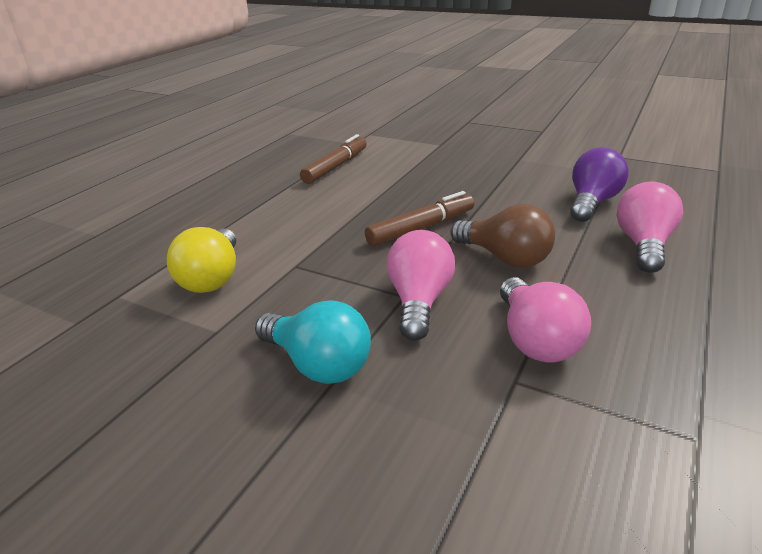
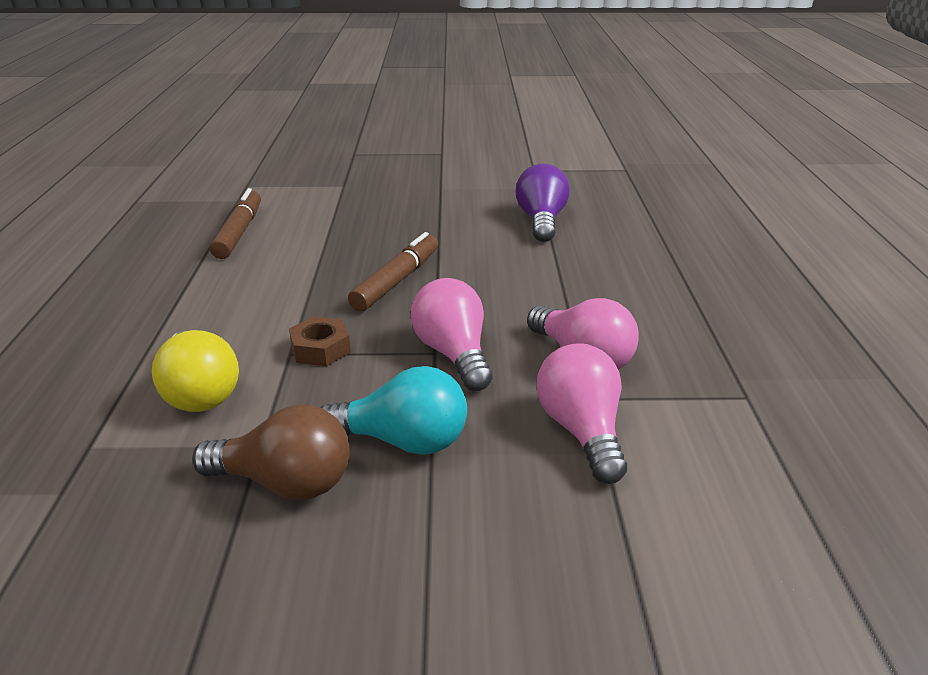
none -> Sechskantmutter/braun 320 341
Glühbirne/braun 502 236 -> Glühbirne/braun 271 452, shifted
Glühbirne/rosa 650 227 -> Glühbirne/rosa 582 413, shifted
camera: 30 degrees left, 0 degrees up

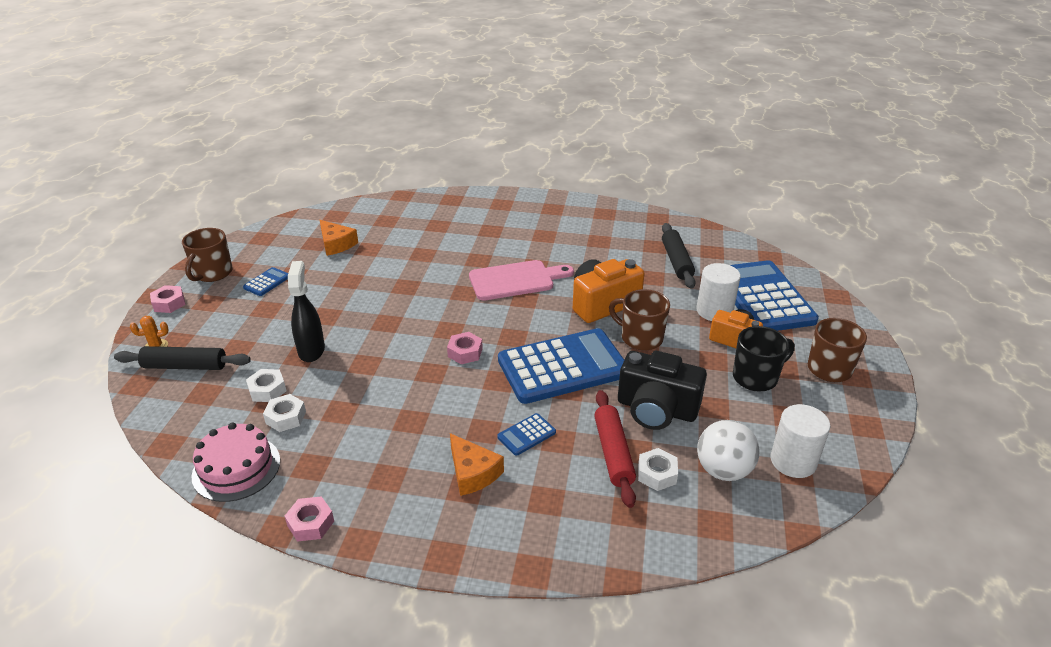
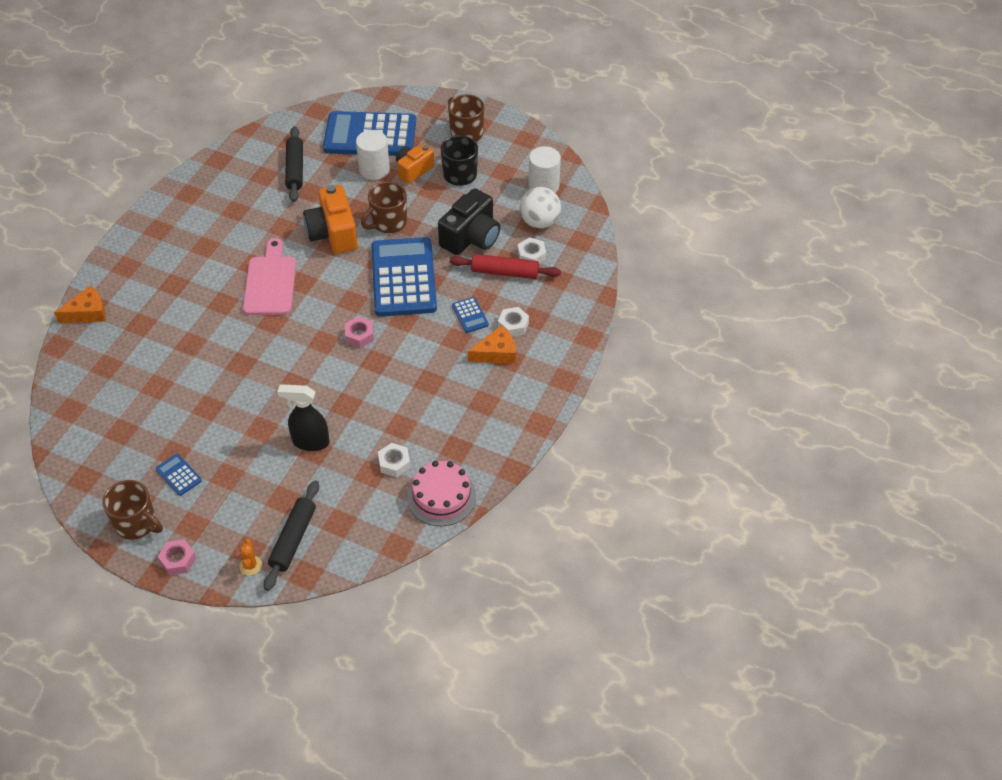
Sechskantmutter/rosa 309 519 -> none
Sechskantmutter/weiß 266 385 -> Sechskantmutter/weiß 513 322, shifted
Käse/orange 339 238 -> Käse/orange 80 304, shifted
Nudelholz/schwarz 679 256 -> Nudelholz/schwarz 294 164, 75 degrees clockwise
camera: 75 degrees left, 15 degrees up

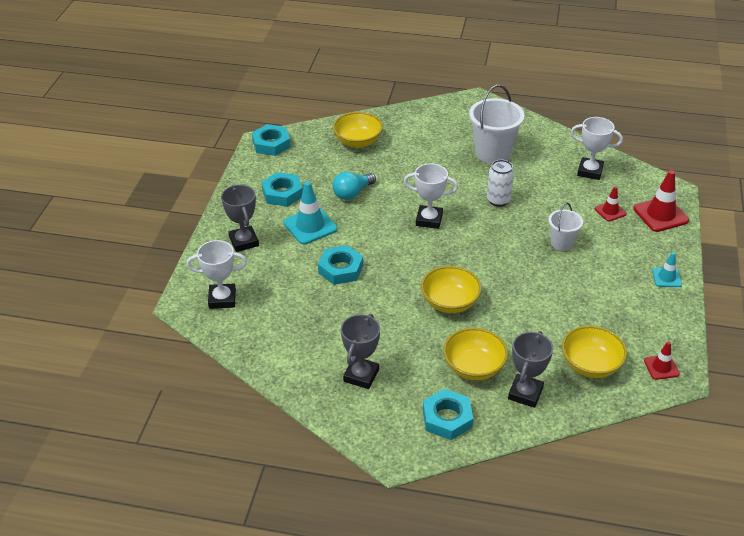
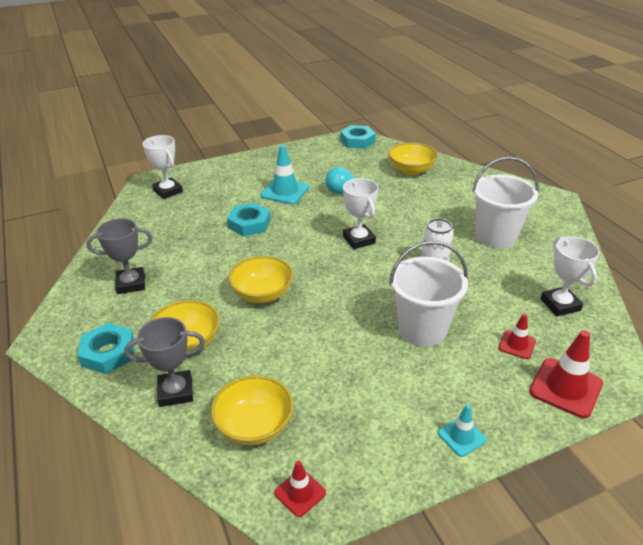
Pokal/grau 240 218 -> none
Sechskantmutter/türkis 282 189 -> none
Eimer/weiß 565 226 -> Eimer/weiß 428 294, x1.76
camera: 55 degrees right, 5 degrees down

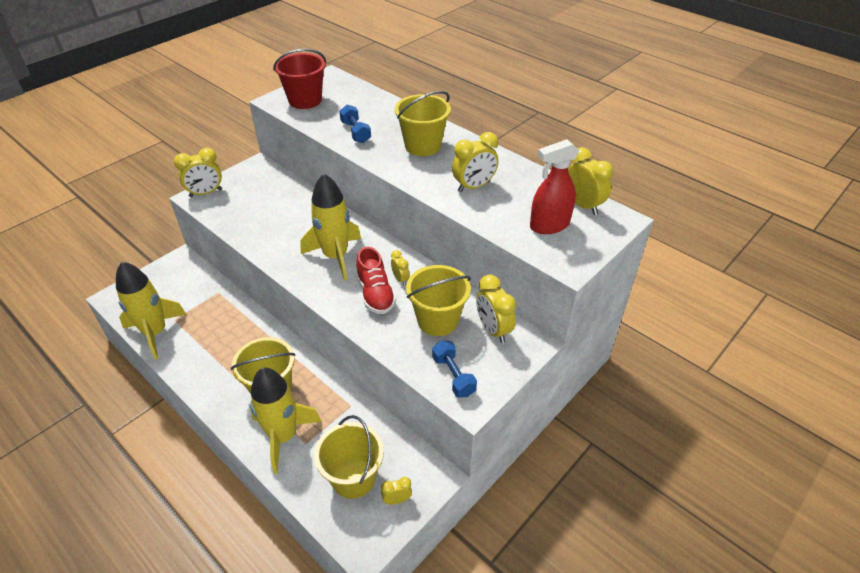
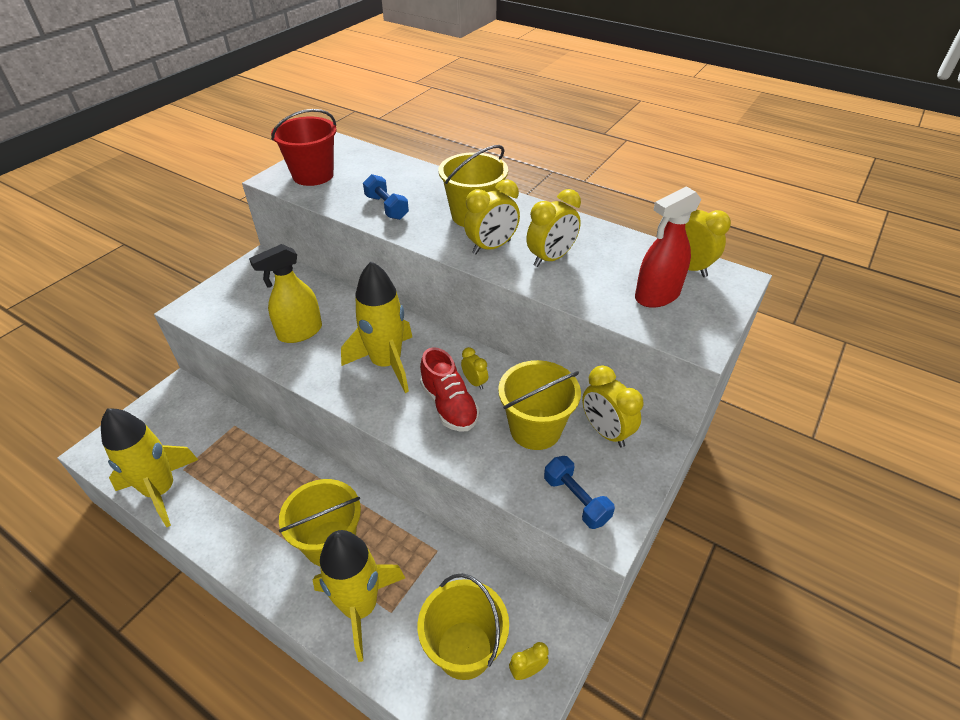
none -> Sprühflasche/gelb 285 293
Wecker/gelb 198 172 -> Wecker/gelb 492 216, shifted
camera: 10 degrees left, 0 degrees up

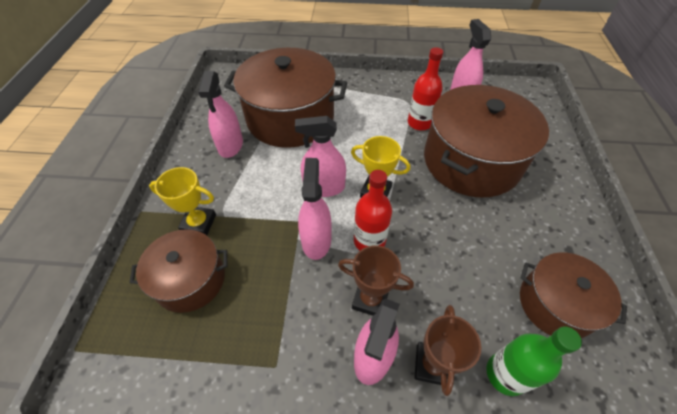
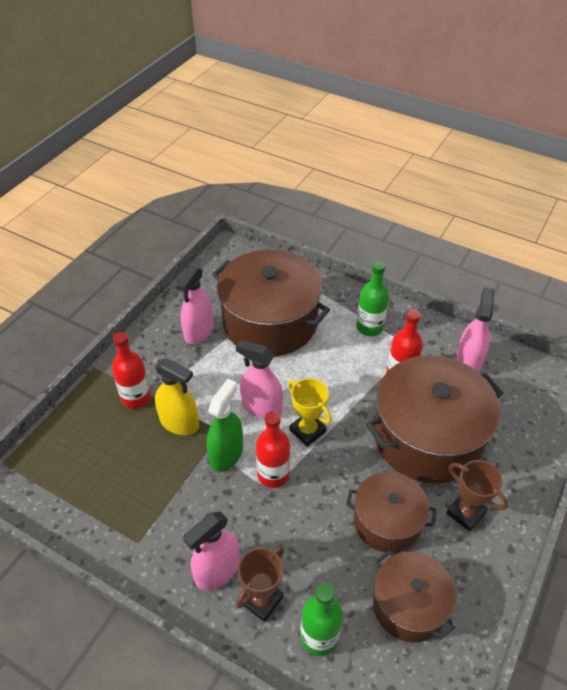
none -> Sprühflasche/gelb 177 396
none -> Flasche/grün 372 298
Kochtopf/braun 178 271 -> Kochtopf/braun 391 512, shifted
Pokal/braun 376 280 -> Pokal/braun 477 495, shifted
Pokal/gelb 182 201 -> Flasche/rot 131 370
Sprühflasche/rosa 315 209 -> Sprühflasche/grün 224 425
camera: 25 degrees right, 5 degrees down

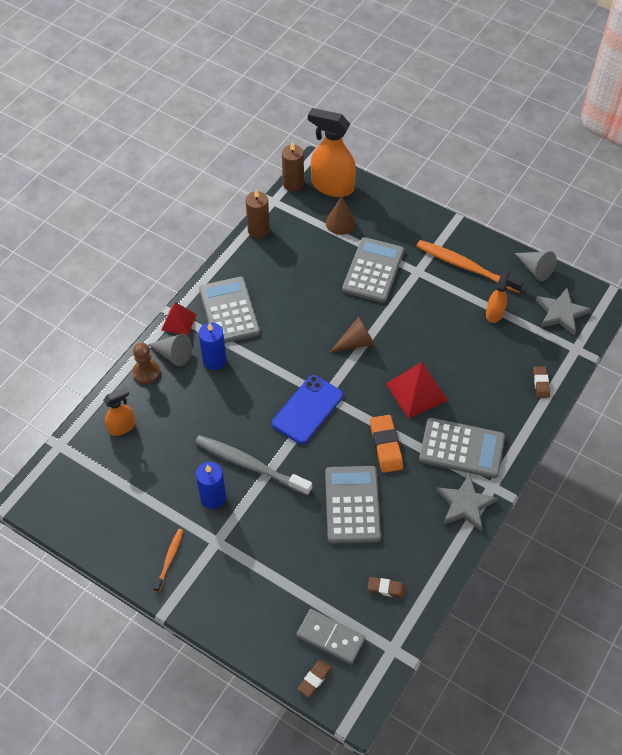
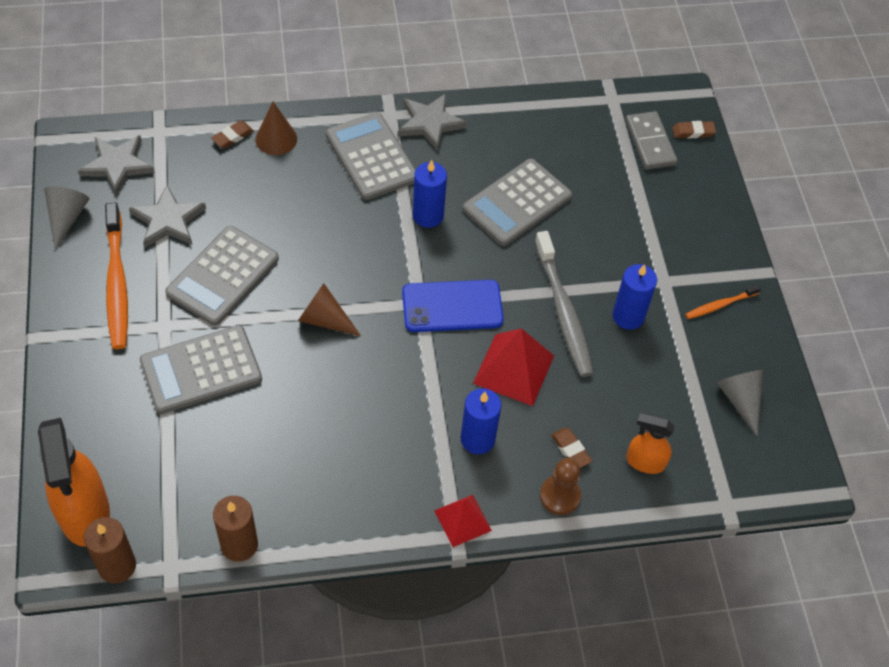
Kegel/grau 170 350 -> Kegel/grau 740 403, shifted
Taschenrechner/grau 229 310 -> Taschenrechner/grau 222 276, shifted
Kegel/braun 341 215 -> Kegel/braun 276 128, shifted
Radiergummi/braun 387 587 -> Radiergummi/braun 571 447, shifted
Pyramide/rot 417 390 -> Pyramide/rot 513 367, shifted
Radiergummi/orange 386 444 -> Kerze/blau 430 194
Sprühflasche/orange 498 295 -> Stern/grau 167 216
camera: 135 degrees left, 0 degrees up

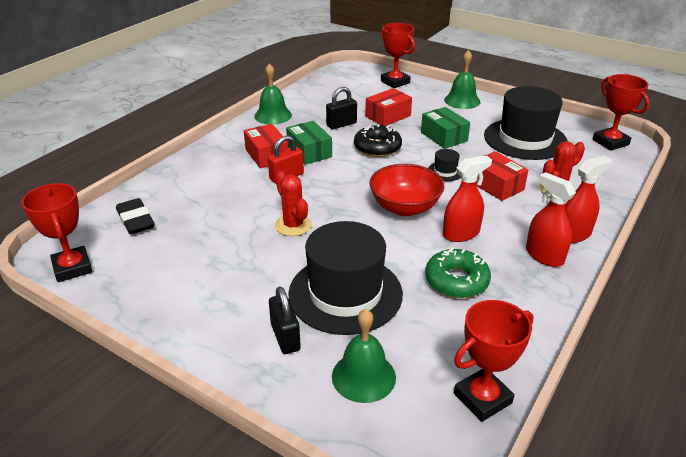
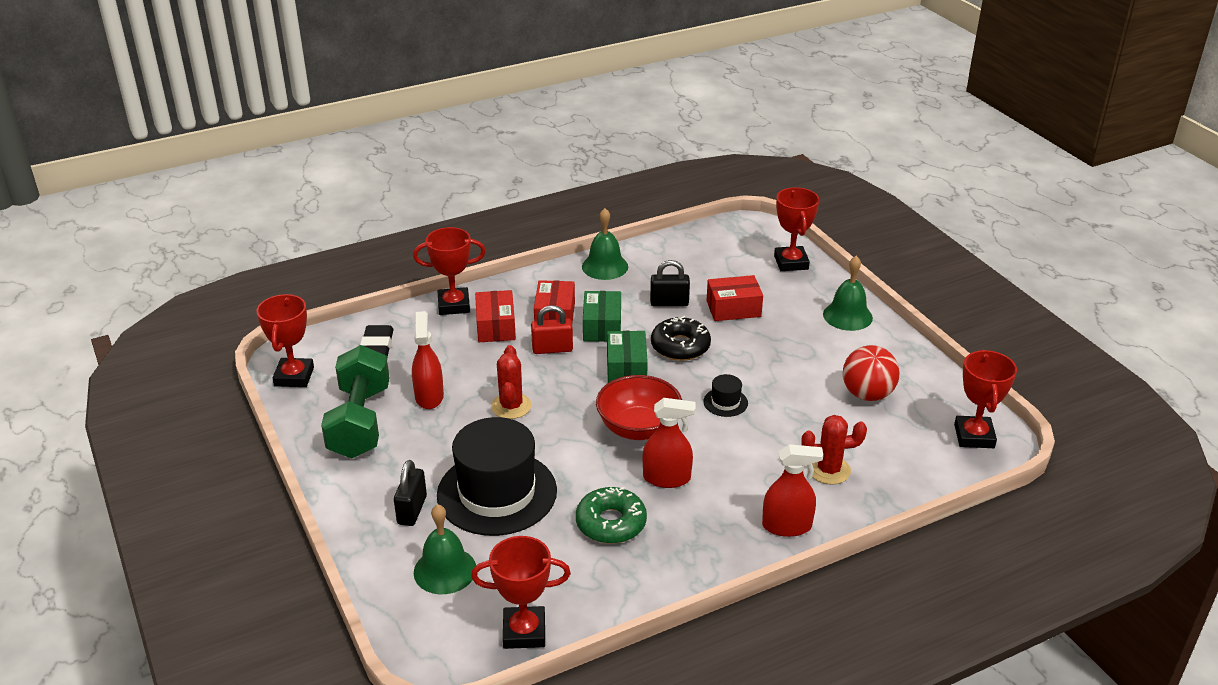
none -> Hantel/grün 355 401
none -> Pokal/rot 449 271
Schachtel/grün 445 128 -> Schachtel/grün 627 357, shifted
Schachtel/rot 502 176 -> Schachtel/rot 495 316, shifted
Sprühflasche/rot 551 219 -> Sprühflasche/rot 428 360, shifted
Hut/schwarz 526 123 -> Ball/rot 871 373
camera: 30 degrees right, 0 degrees up

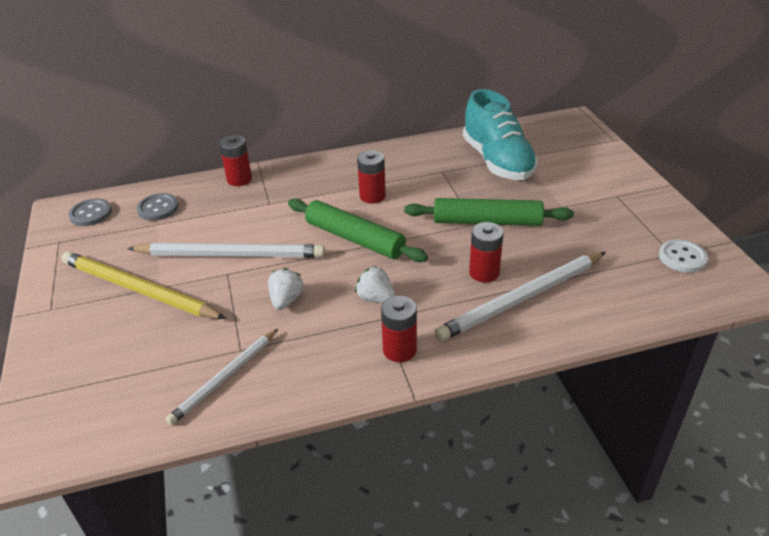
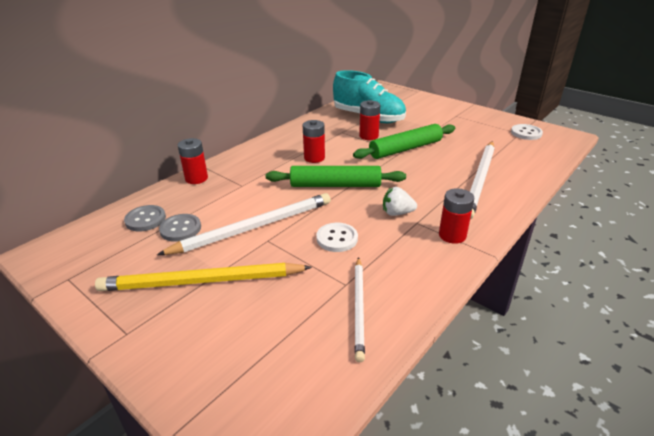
Knopf/grau 90 212 -> Knopf/grau 180 228, shifted
Batterie/rot 486 252 -> Batterie/rot 369 120, shifted
Erdbeere/weiß 286 289 -> Knopf/weiß 337 237
camera: 35 degrees left, 5 degrees down

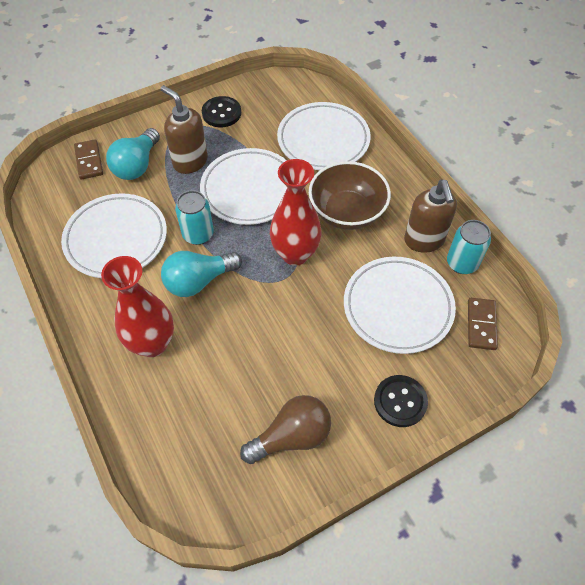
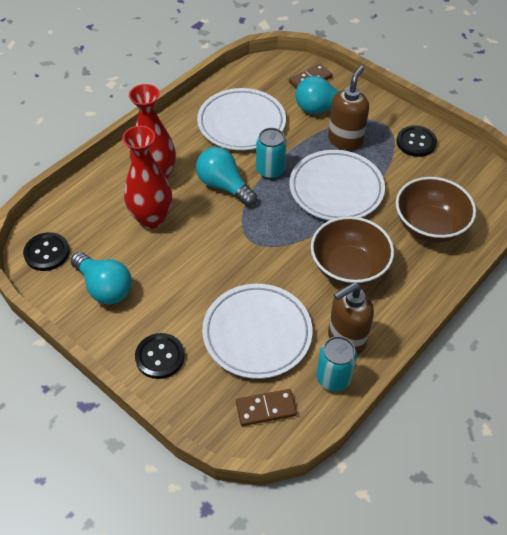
none -> Knopf/schwarz 46 251
Vase/rot 296 212 -> Vase/rot 147 177, shifted
Teller/weiß 324 136 -> Schüssel/braun 436 210
Glühbirne/braun 285 429 -> Glühbirne/türkis 101 278
camera: 70 degrees right, 5 degrees down

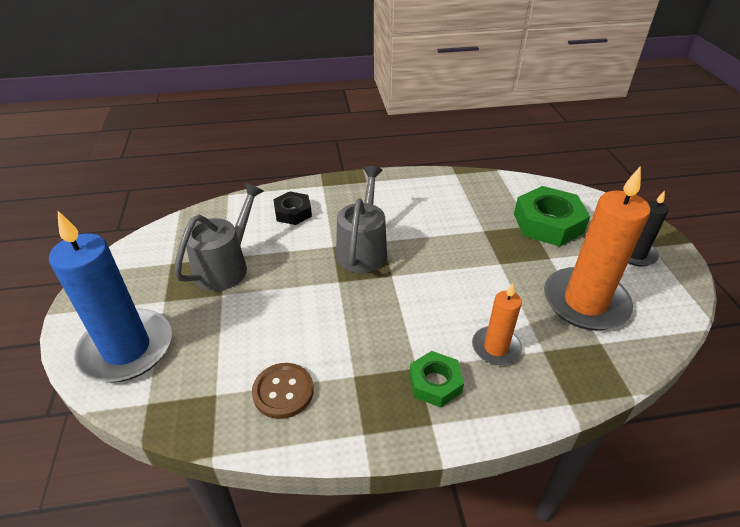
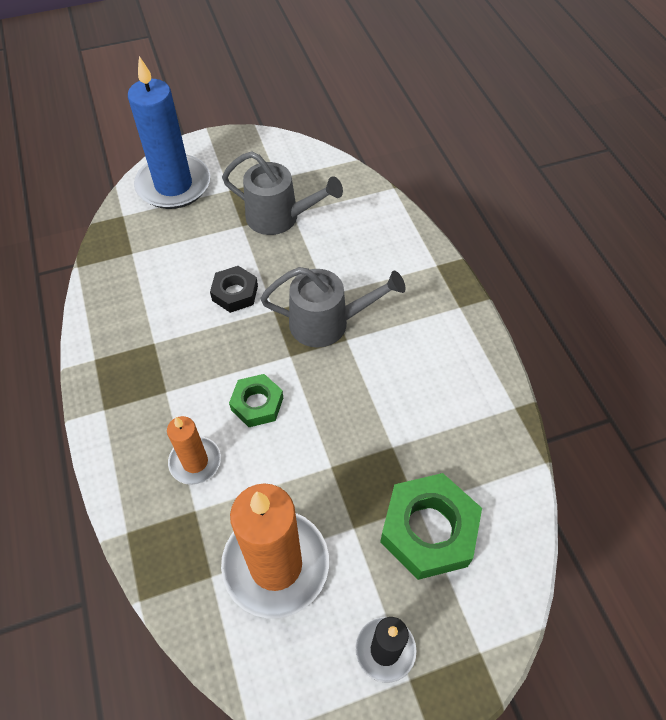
Knopf/braun 283 391 -> none
Sechskantmutter/schwarz 292 208 -> Sechskantmutter/schwarz 234 289, shifted
Sechskantmutter/grün 436 379 -> Sechskantmutter/grün 256 400, shifted
camera: 80 degrees right, 15 degrees up

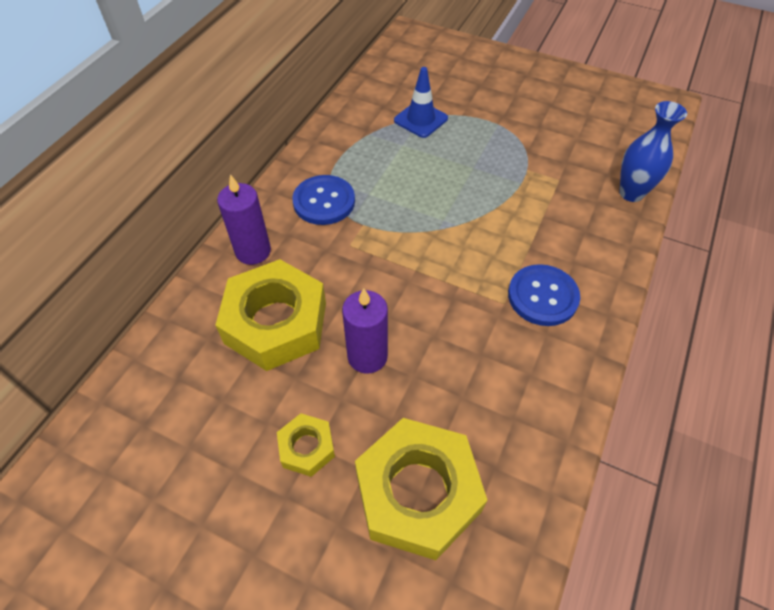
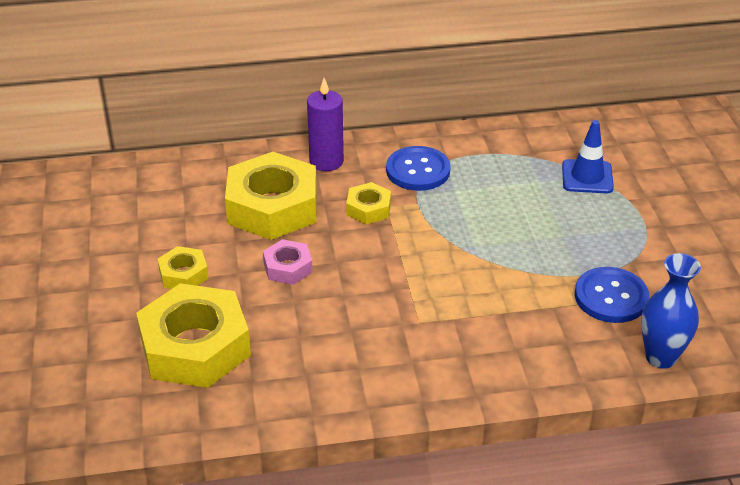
none -> Sechskantmutter/gelb 368 203
Knopf/blau 544 295 -> Knopf/blau 612 295, shifted
Kerze/lila 365 331 -> Sechskantmutter/rosa 288 262
camera: 55 degrees right, 15 degrees down

